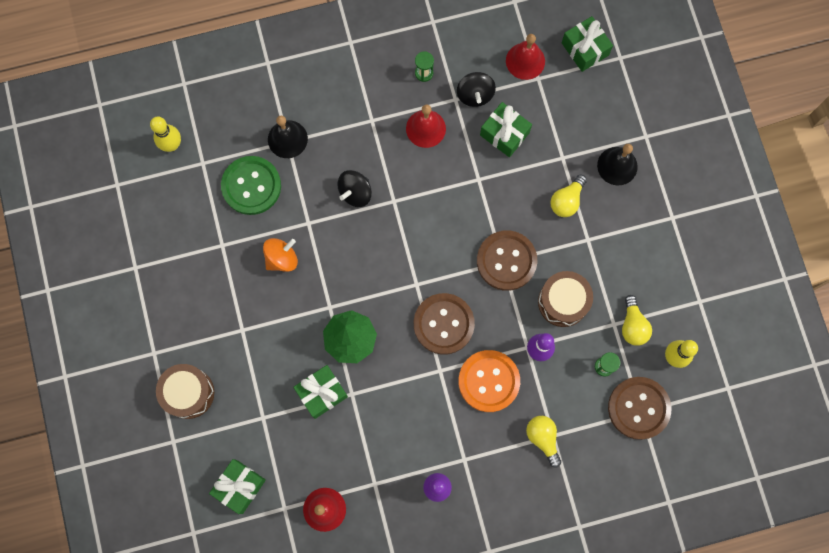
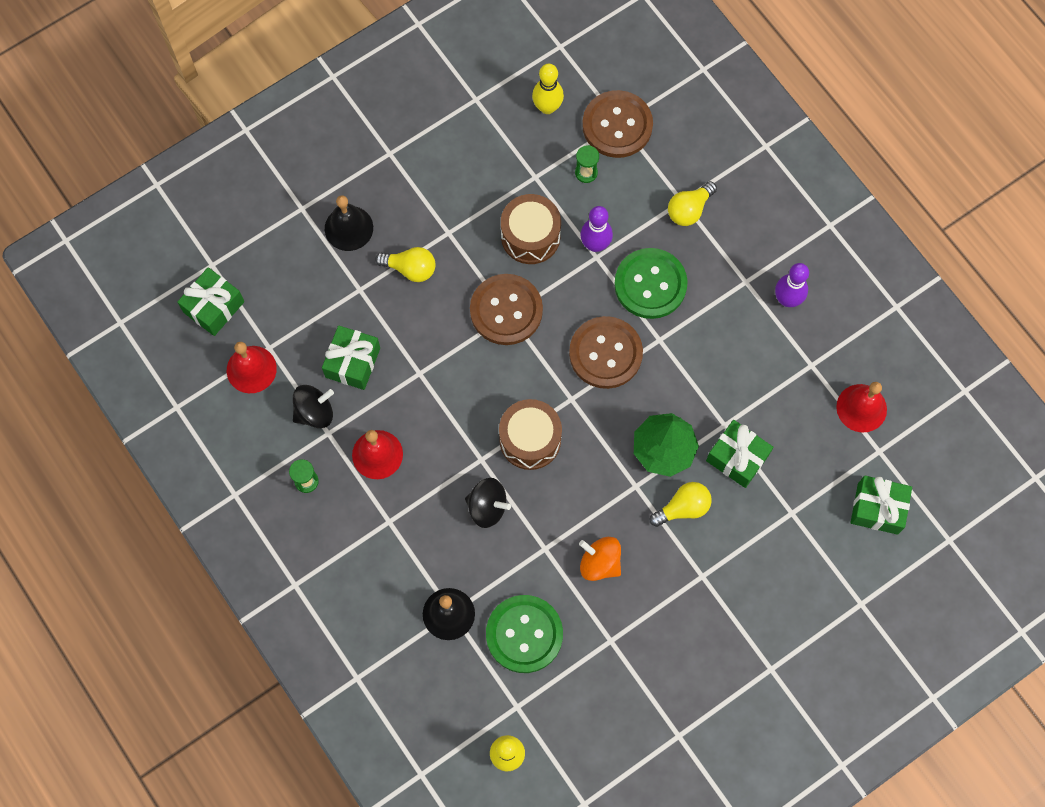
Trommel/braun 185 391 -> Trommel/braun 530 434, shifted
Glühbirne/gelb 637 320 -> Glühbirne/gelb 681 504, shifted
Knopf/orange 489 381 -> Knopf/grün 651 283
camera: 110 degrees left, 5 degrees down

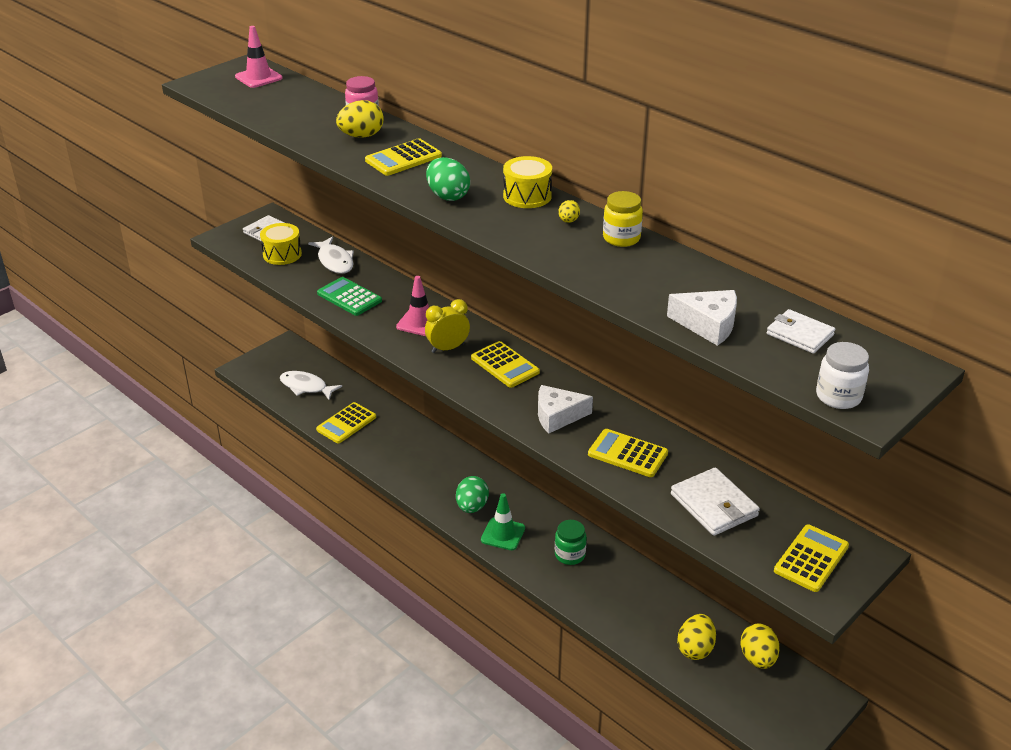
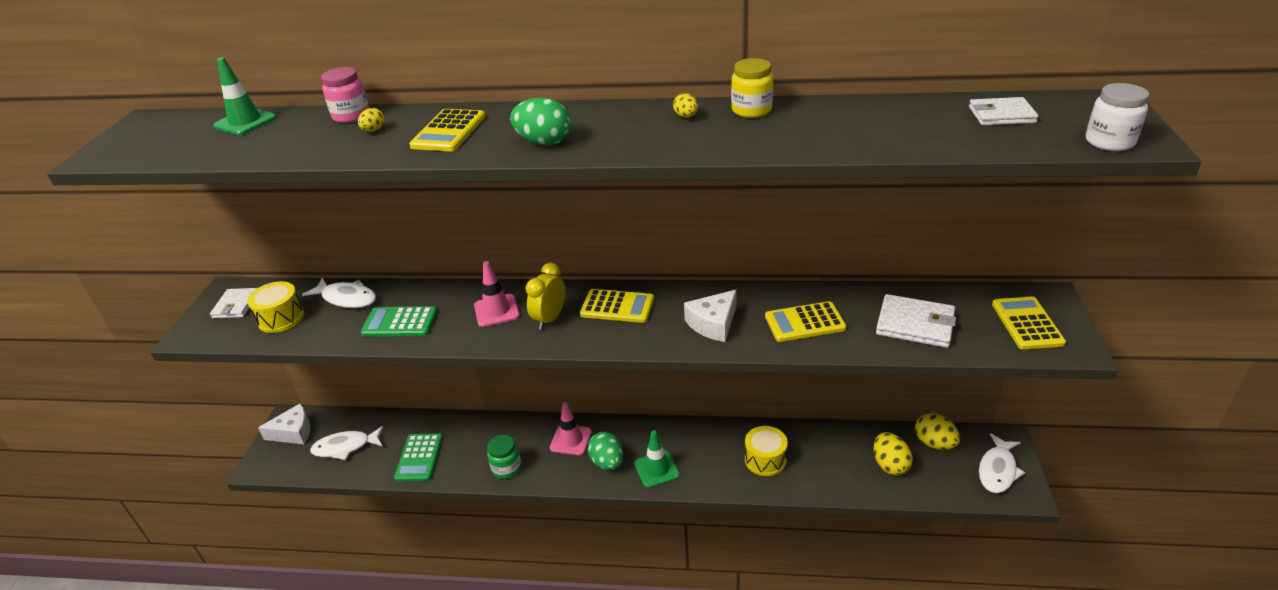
none -> Leitkegel/grün 245 96
none -> Fisch/weiß 1002 463
Leitkegel/rosa 258 57 -> Leitkegel/rosa 571 428, shifted
Trommel/gelb 527 182 -> Trommel/gelb 766 451, shifted
Einmachglas/grün 571 542 -> Einmachglas/grün 504 457, shifted
Käse/weiß 702 318 -> Käse/weiß 284 424, shifted
Taschenrechner/gelb 346 423 -> Taschenrechner/grün 418 457
Ei/gelb 360 119 -> Ei/gelb 371 120, x0.52
camera: 35 degrees left, 0 degrees up

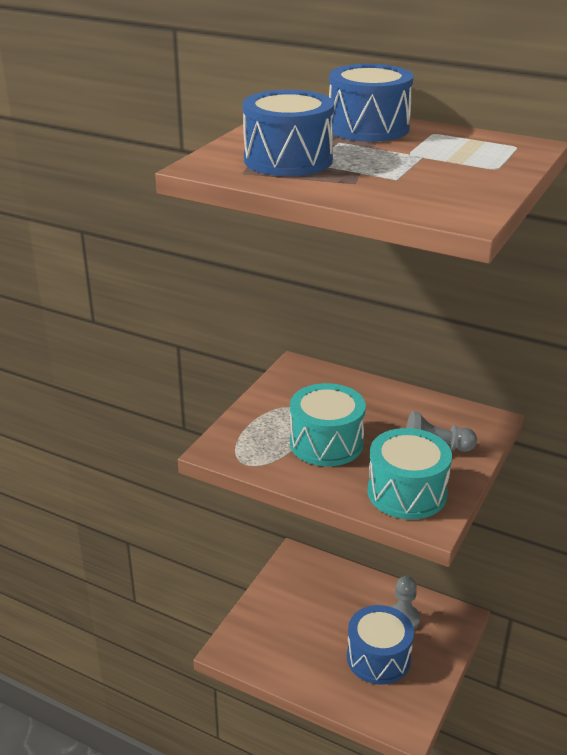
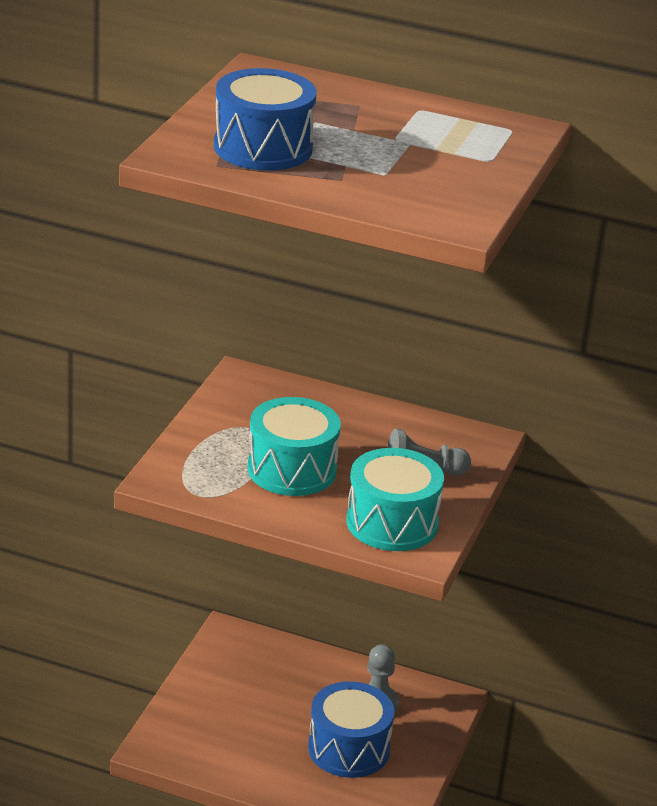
Trommel/blau 371 103 -> none
camera: 10 degrees left, 0 degrees up

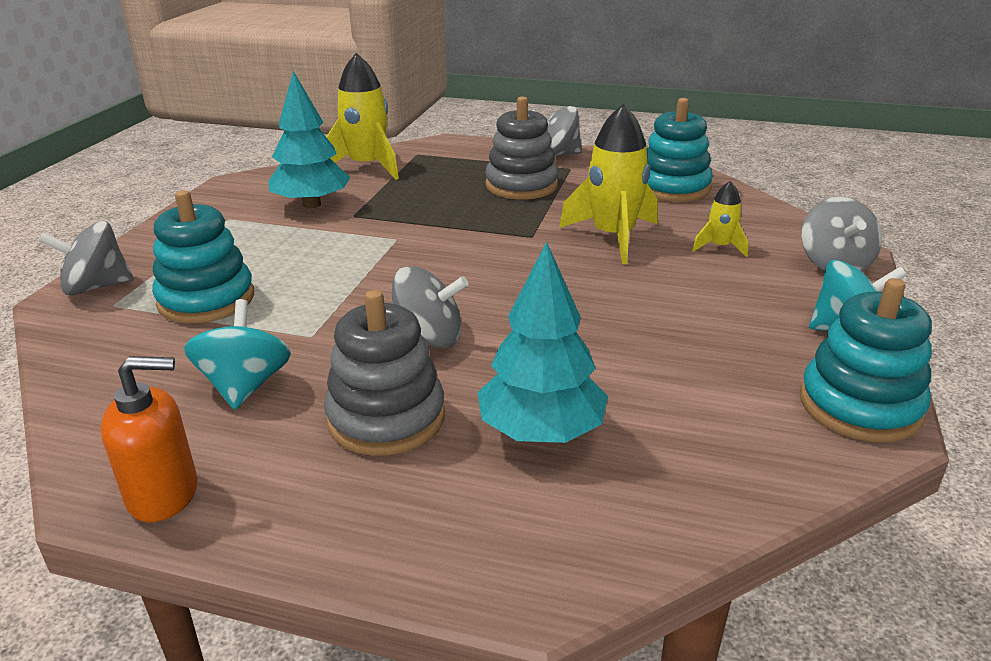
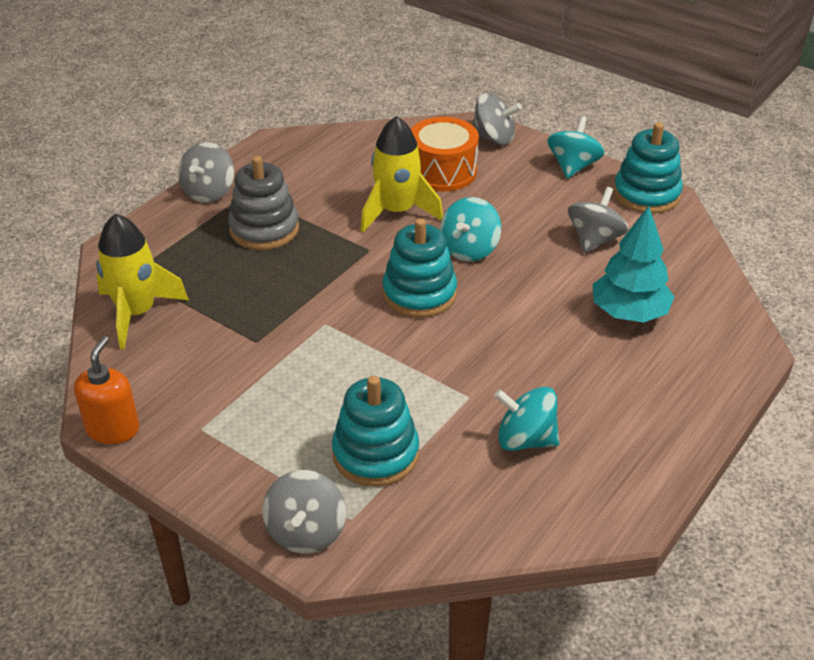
Baum/türkis 309 139 -> none
Stapelspielzeug/grau 384 373 -> none
none -> Kreisel/türkis 470 229
Seifenspender/orange 149 439 -> Seifenspender/orange 106 390, shifted
Kreisel/grau 430 307 -> Kreisel/grau 598 220, shifted
Stapelspielzeug/türkis 680 150 -> Stapelspielzeug/türkis 419 268, shifted
Rakete/gelb 720 219 -> Trommel/orange 445 154
camera: 70 degrees left, 10 degrees up

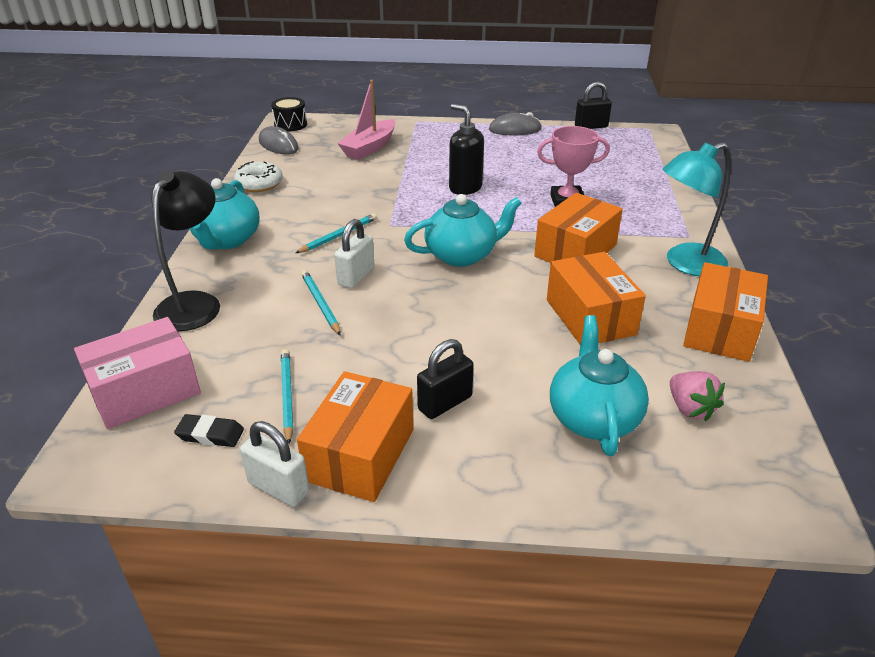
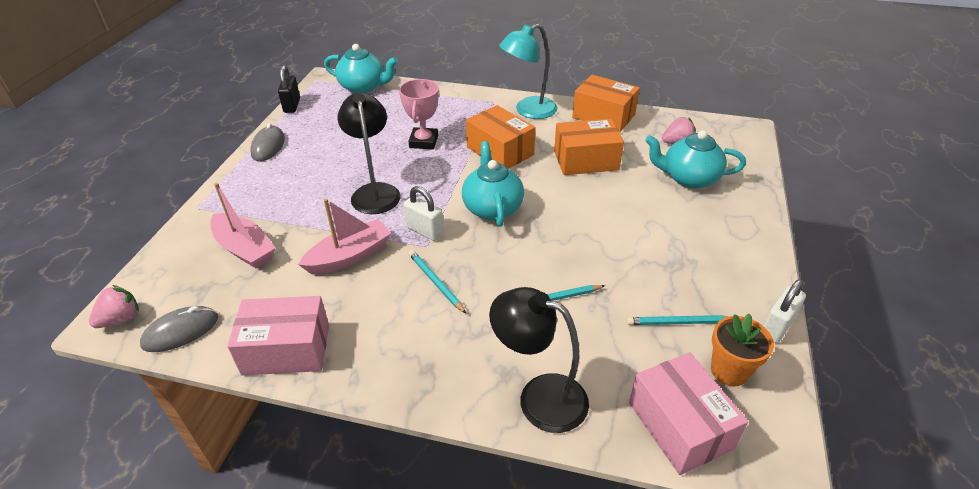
Schachtel/orange 355 436 -> none
Vorhängeschloss/schwarz 445 379 -> none
none -> Boot/rosa 344 236
Teekanne/türkis 224 214 -> Teekanne/türkis 361 68, shifted
Vorhängeschloss/weiß 354 253 -> Vorhängeschloss/weiß 423 213, shifted
Radiergummi/schwarz 209 430 -> Blumentopf/orange 742 349
Donut/weiß 258 176 -> Schachtel/rosa 278 335
Trommel/schwarz 289 114 -> Erdbeere/rosa 114 306
Seifenspender/schwarz 466 149 -> Lampe/schwarz 369 153
Lampe/türkis 697 209 -> Lampe/türkis 528 71, 75 degrees clockwise
camera: 80 degrees left, 5 degrees up

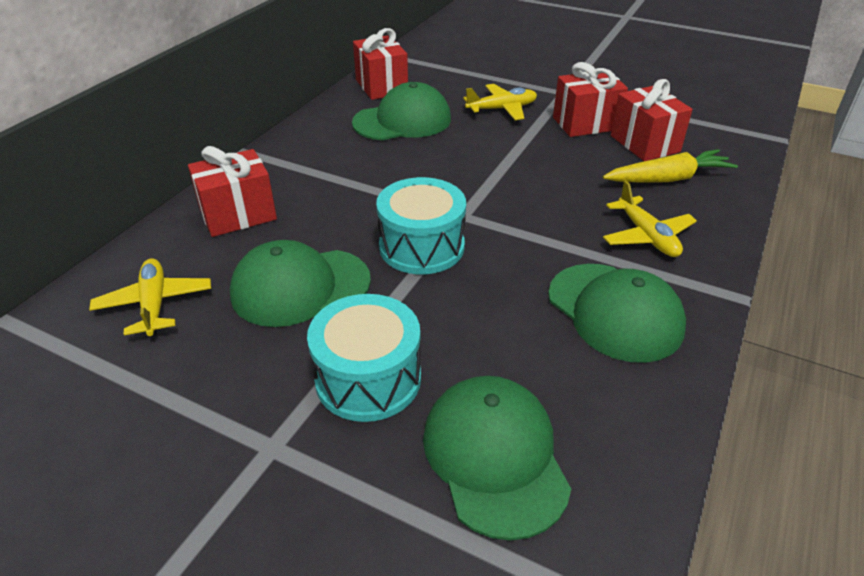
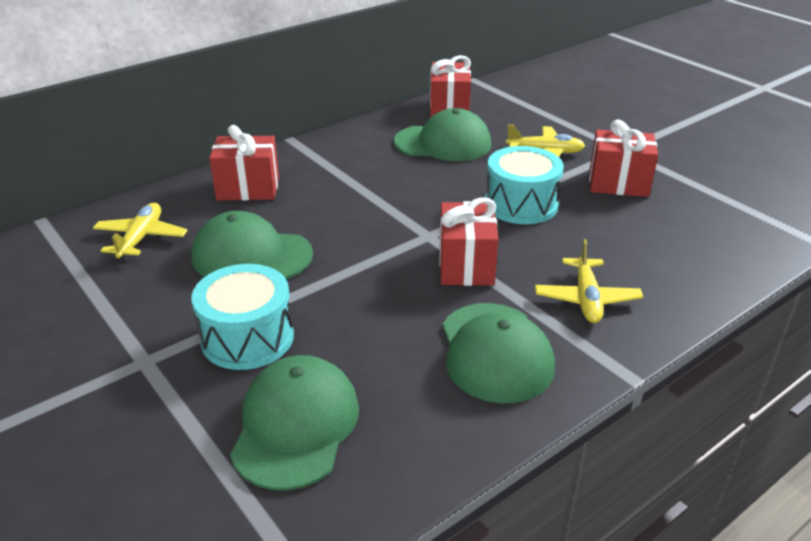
Karotte/gelb 670 166 -> none
Trommel/türkis 421 225 -> Trommel/türkis 524 185, shifted
Geschenk/rot 652 120 -> Geschenk/rot 469 241, shifted
camera: 25 degrees right, 5 degrees down

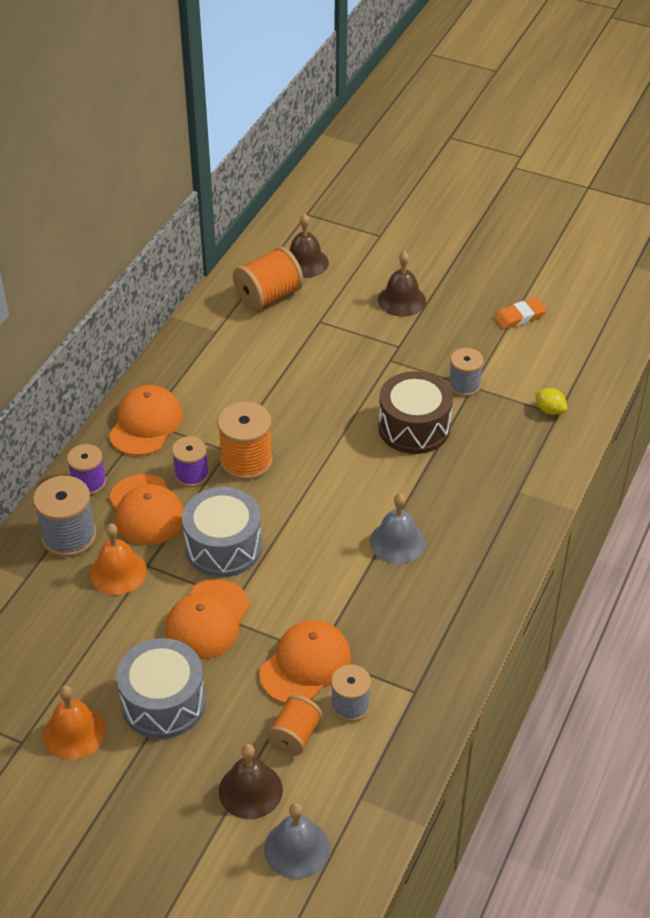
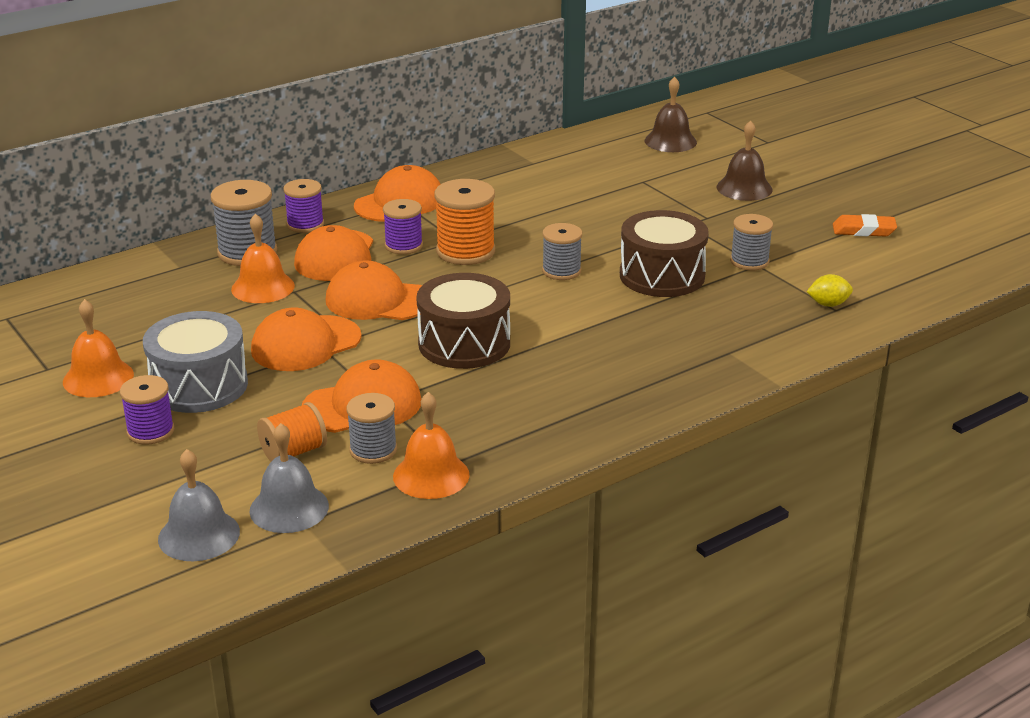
Glocke/braun 251 781 -> none
Garnrolle/orange 268 279 -> none
none -> Garnrolle/lila 147 410
none -> Glocke/orange 431 445
none -> Trommel/braun 463 321
none -> Garnrolle/grau 562 251
Glocke/grau 398 528 -> Glocke/grau 289 478, shifted
Trommel/grau 222 532 -> Kappe/orange 374 290
Zitrone/gelb 551 401 -> Zitrone/gelb 830 290, 75 degrees counterclockwise
camera: 30 degrees right, 15 degrees down

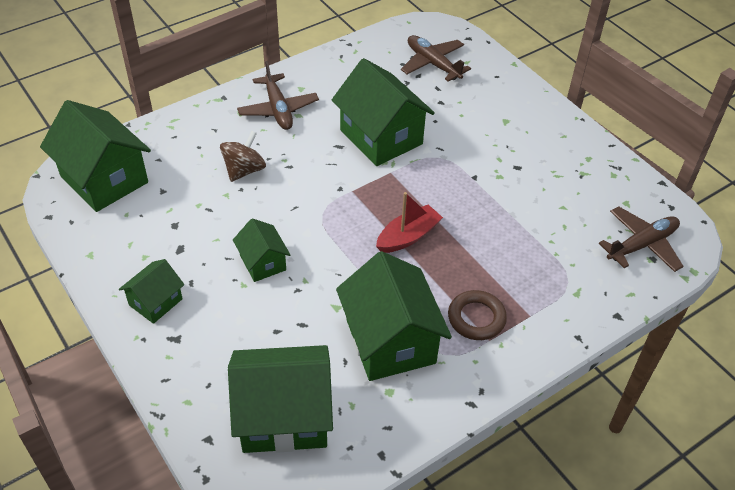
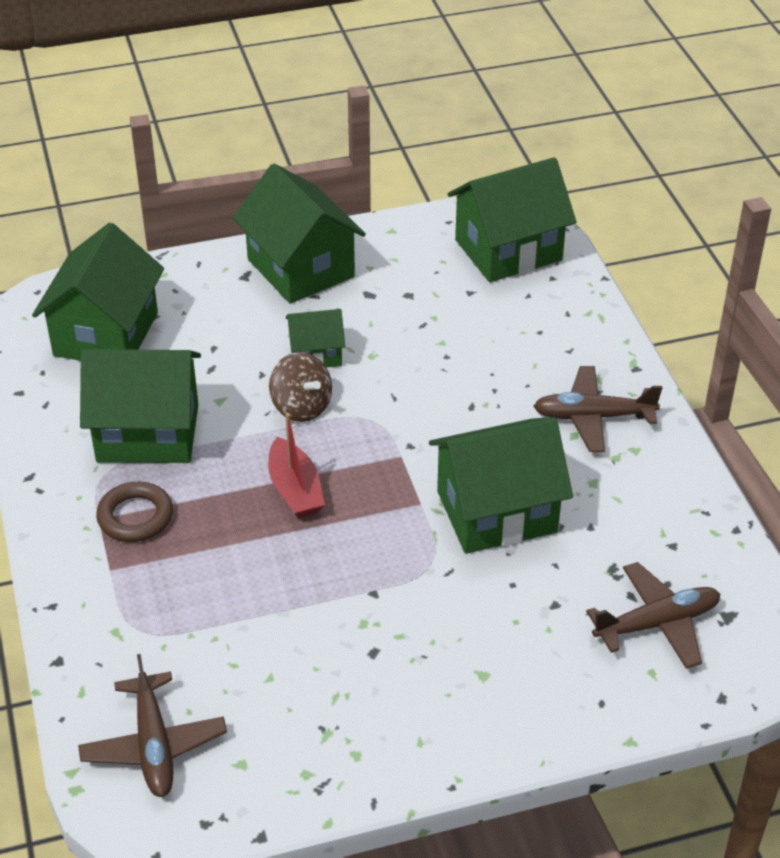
Kreisel/braun 243 156 -> Kreisel/braun 300 387, shifted
Haus/grün 152 291 -> Haus/grün 299 234, x1.89
camera: 110 degrees right, 5 degrees down

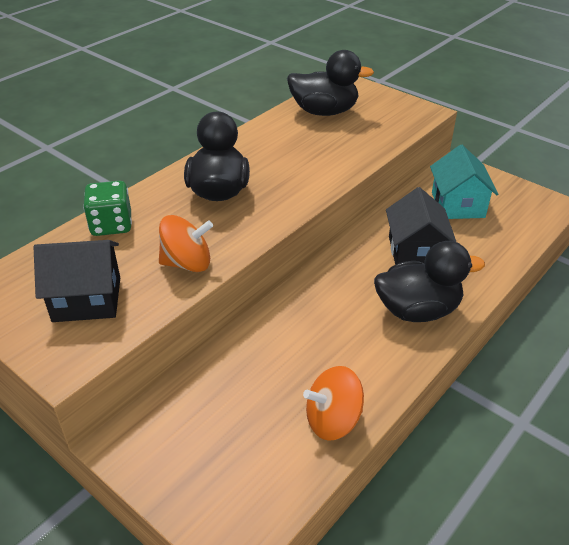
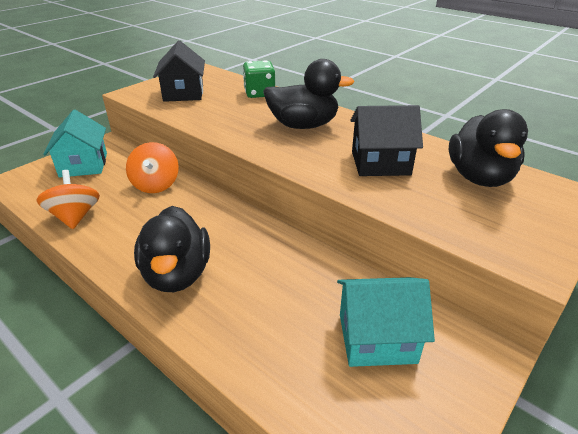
none -> Haus/türkis 75 144
Kreisel/orange 186 243 -> Kreisel/orange 152 167, shifted
Haus/schwarz 421 226 -> Haus/schwarz 386 140, shifted
camera: 90 degrees right, 5 degrees down

